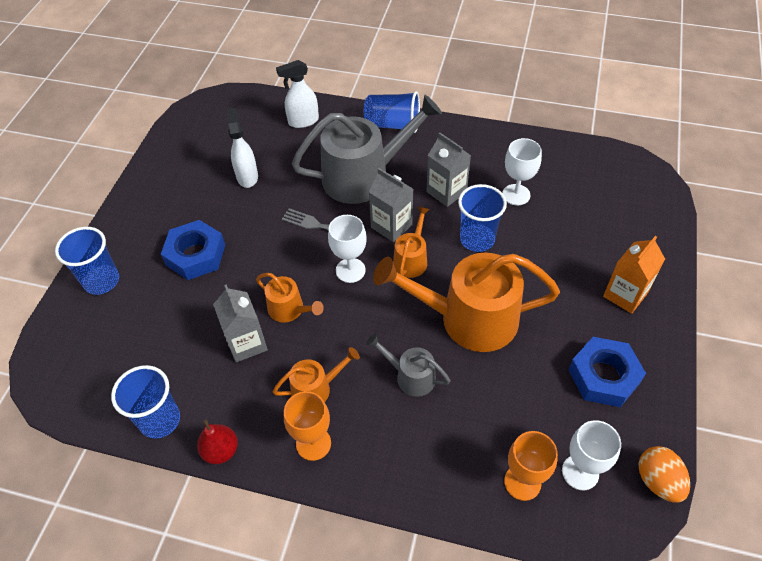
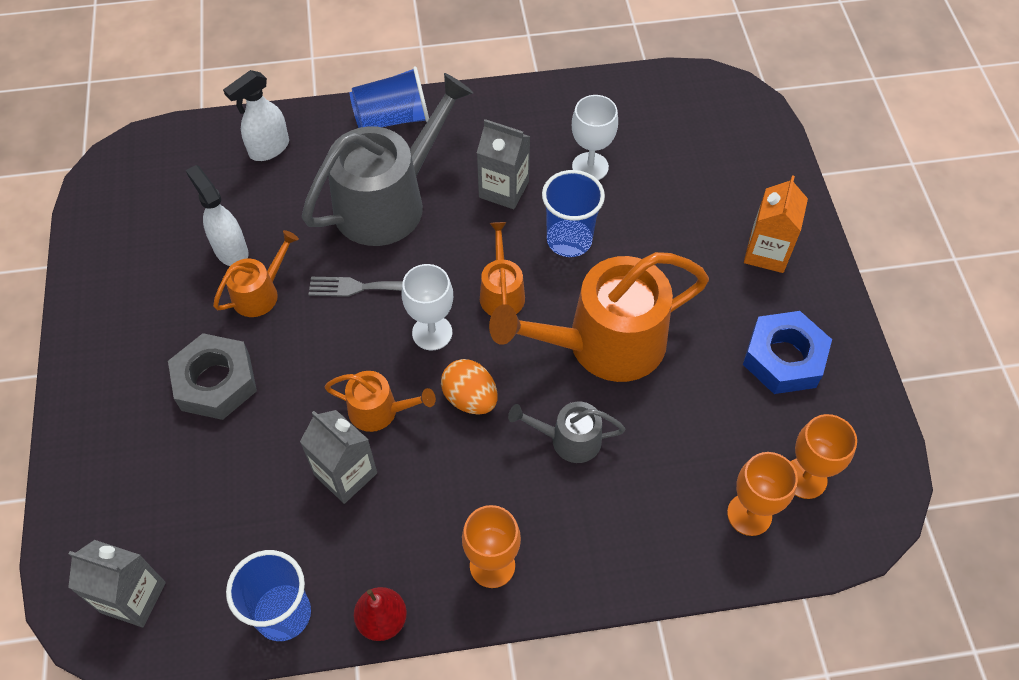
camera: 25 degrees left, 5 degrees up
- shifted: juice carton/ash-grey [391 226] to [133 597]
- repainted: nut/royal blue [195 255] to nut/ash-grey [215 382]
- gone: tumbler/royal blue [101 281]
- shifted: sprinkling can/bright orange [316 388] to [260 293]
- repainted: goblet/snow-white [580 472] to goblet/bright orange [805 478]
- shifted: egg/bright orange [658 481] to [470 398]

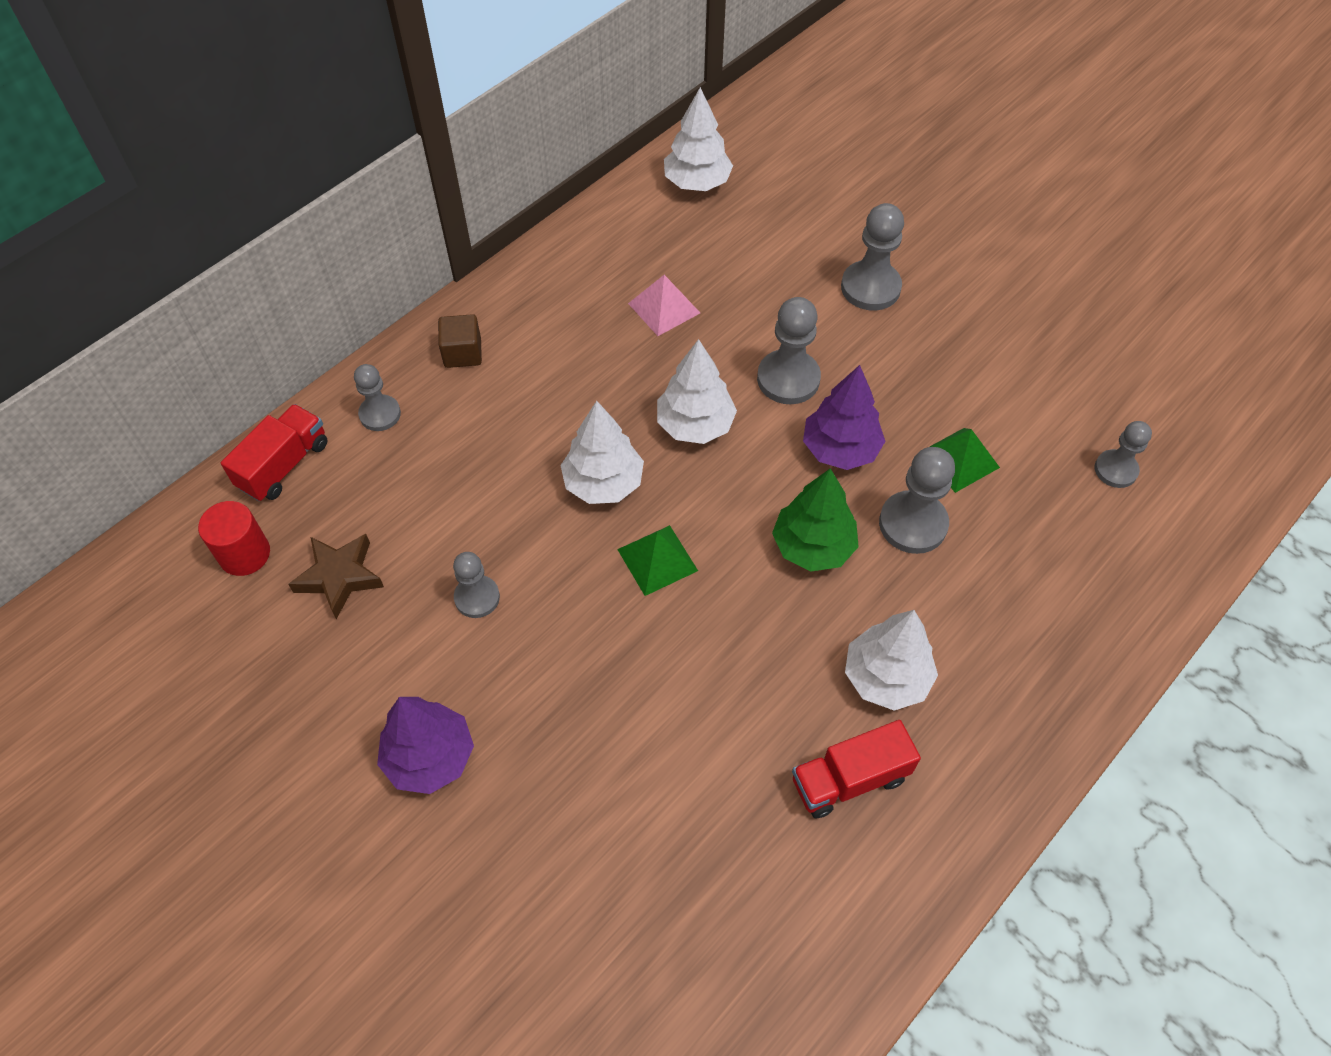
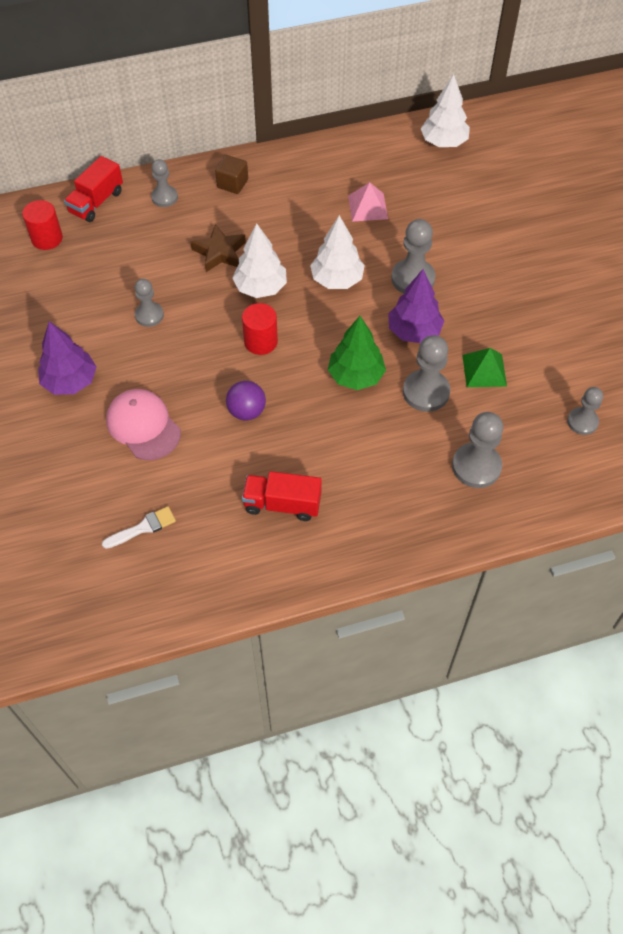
camera: 30 degrees right, 0 degrees up
- shifted: game pawn/ash-grey [870 288] to [476 466]
- rotated: lorry/red [284 465] = [96 202] 150 degrees clockwise
- swapped: pyramid shape/leaf-green [657 560] to cylinder shape/red [260 342]
- shifted: star shape/brown [340 577] to [220 252]
- gone: tree/snow-white [886 677]
- new: play ball/violet [246 411]
- new: baseball cap/rosy [143 426]
- new: paintbrush/snow-white [143 528]

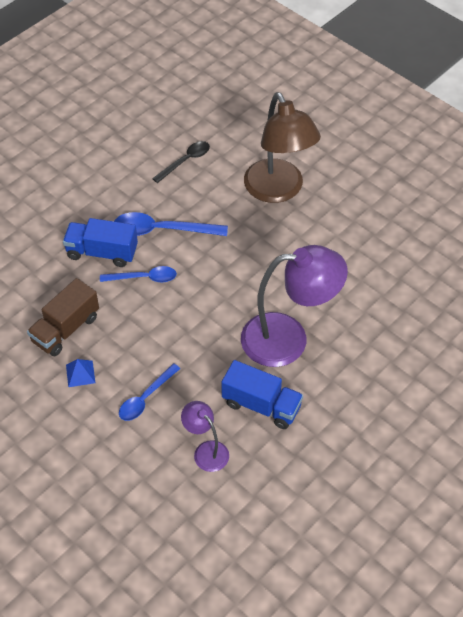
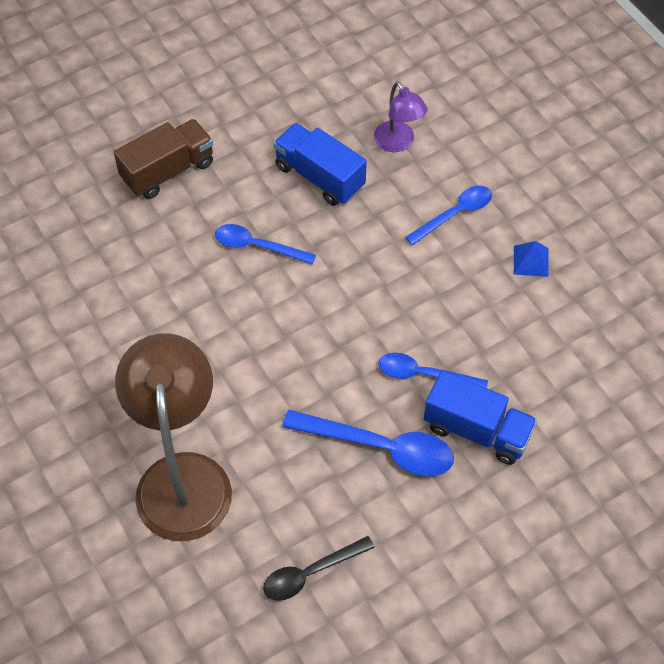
camera: 165 degrees left, 5 degrees up
- swapped: desk lamp/violet [288 339] to teaspoon/royal blue [257 246]
- shifted: lorry/brown [65 329] to [168 171]

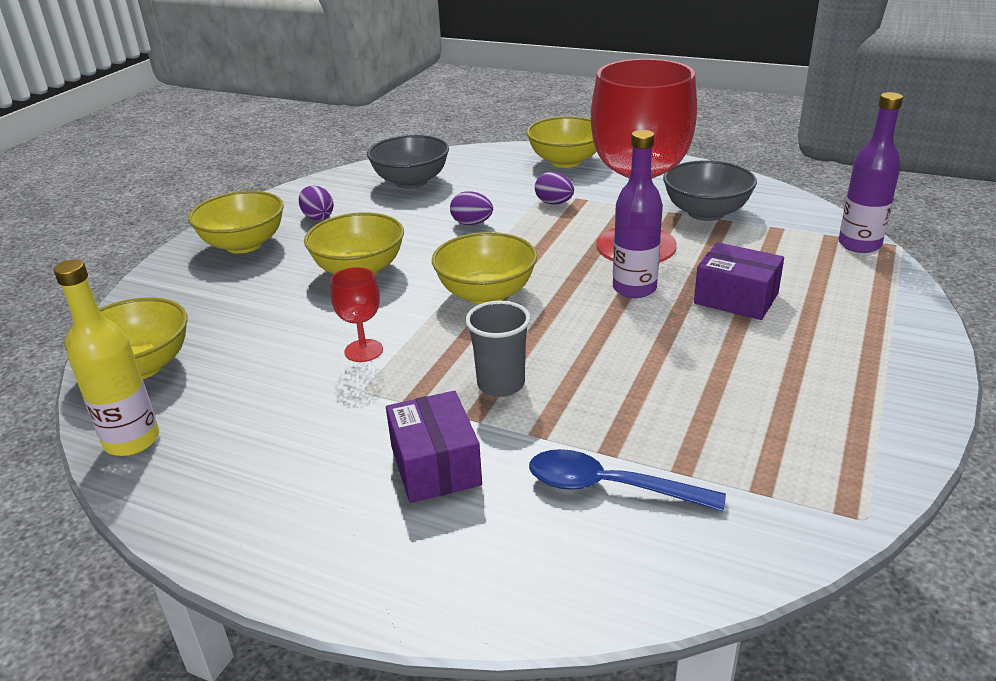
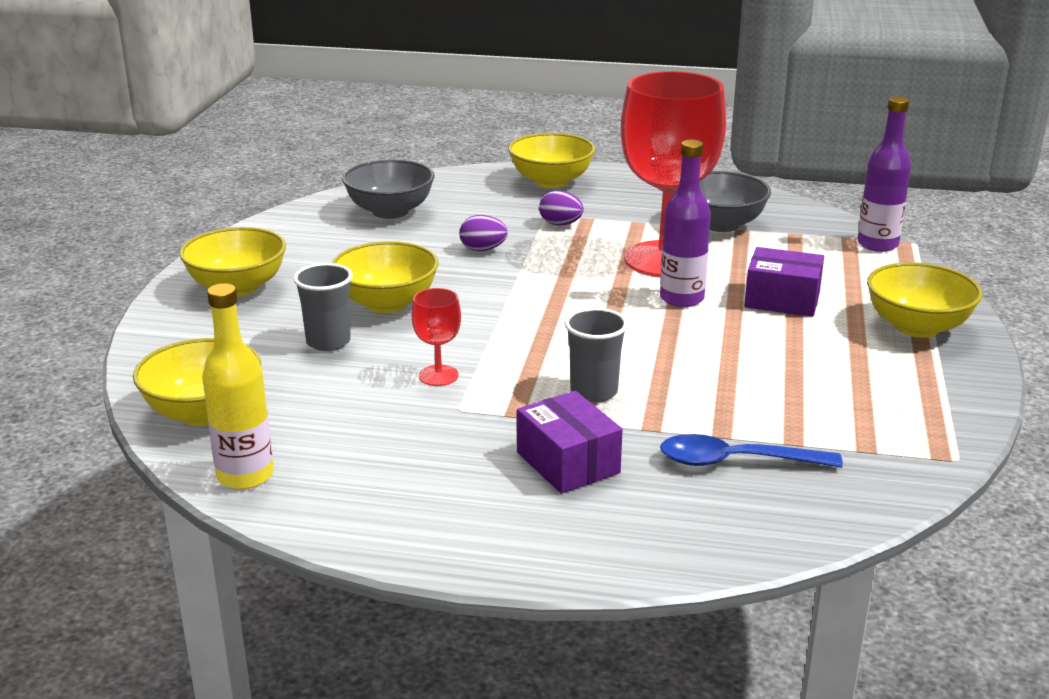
camera: 15 degrees left, 5 degrees down
- gone: egg/violet [318 217]
- shifted: bowl/yellow [486 294] to [917 327]
- new: tumbler/ash-grey [328 342]

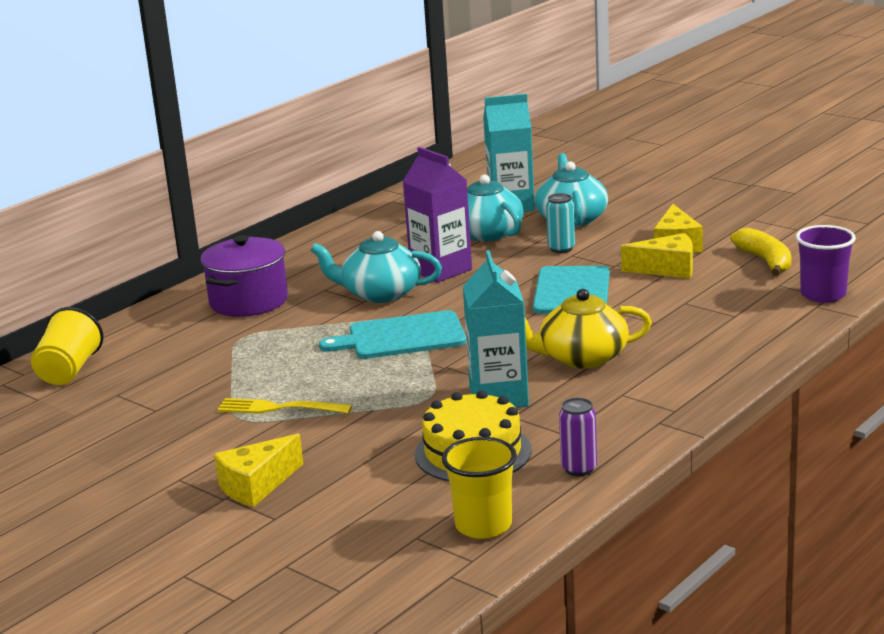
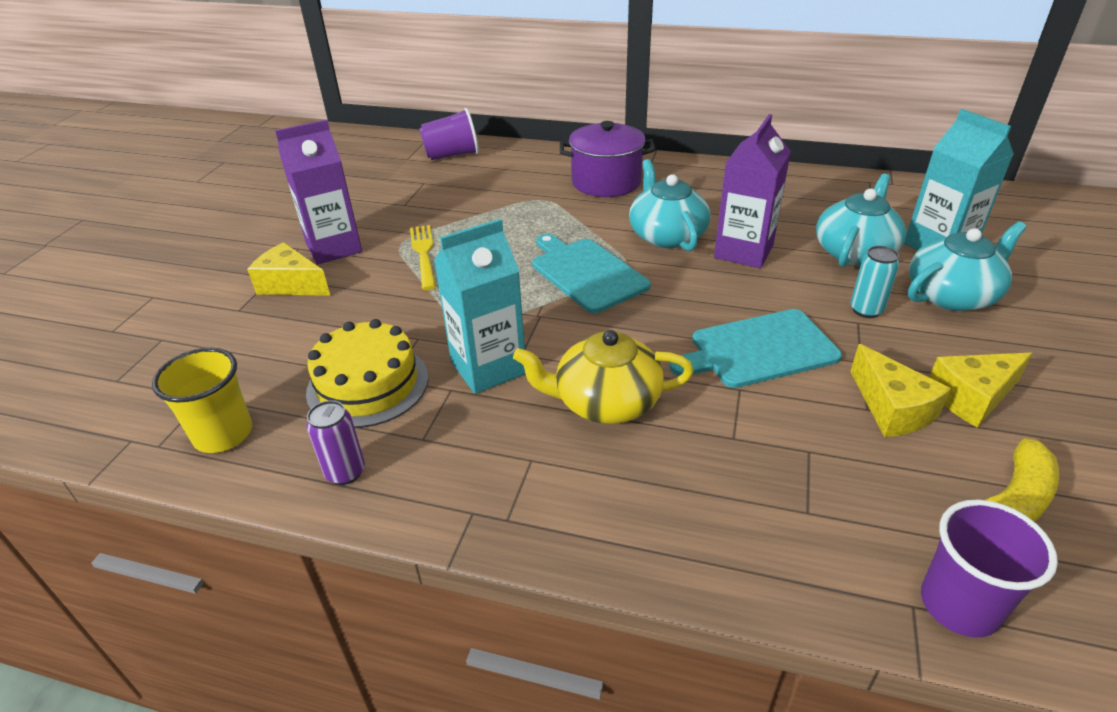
camera: 65 degrees right, 15 degrees up
- rotated: teapot/yellow [581 357] = [605 401] 60 degrees counterclockwise
- repainted: tumbler/yellow [69 371] to tumbler/violet [452 155]
- new: juice carton/violet [334 248]

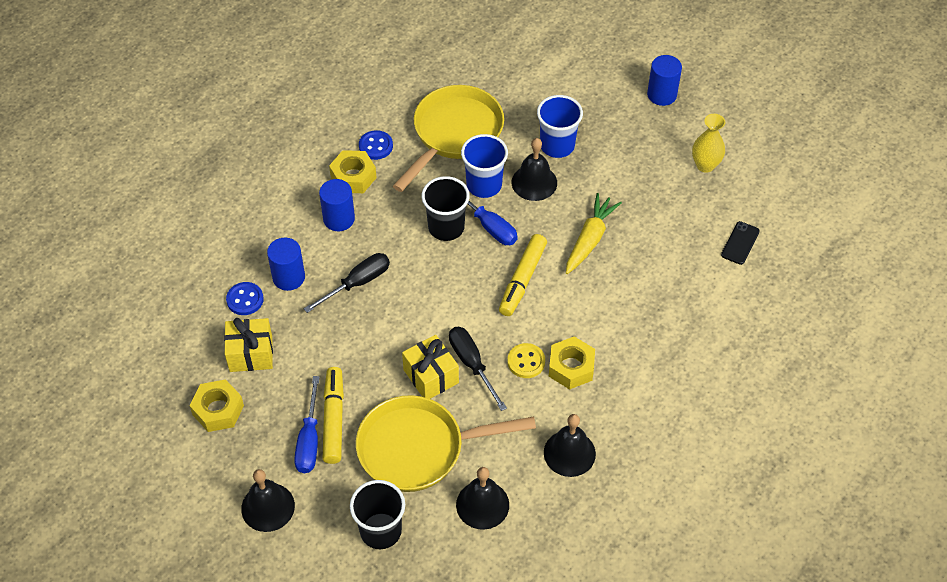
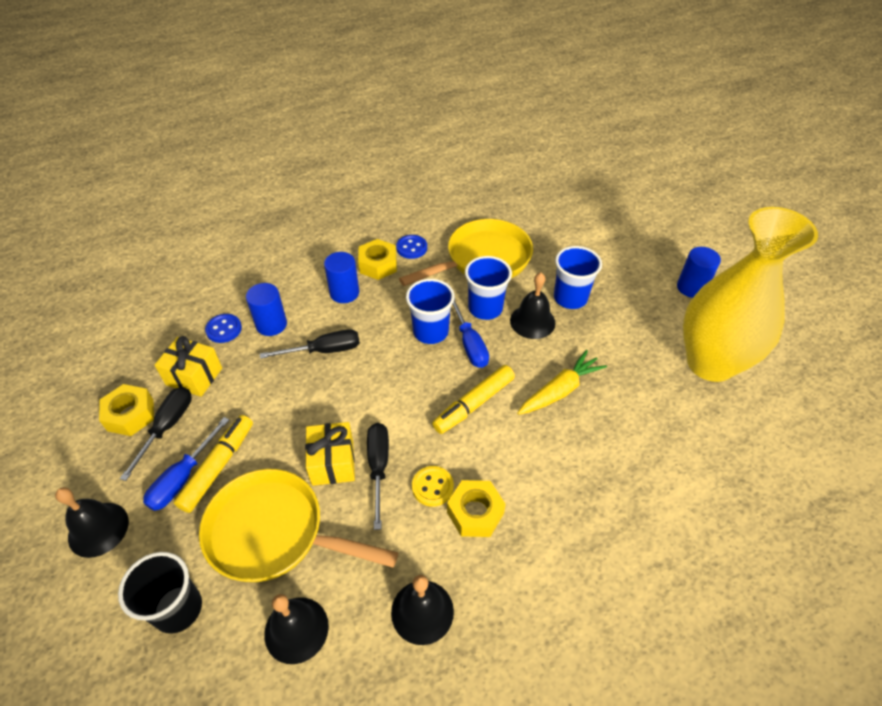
camera: 25 degrees right, 5 degrees down
- scaled: vase/yellow [705 165] = [710 363] x2.47
- repainted: tumbler/jet-black [446 227] to tumbler/royal blue [430 332]
- gone: smartphone/jet-black [740 243]
- new: screwdriver/jet-black [167 427]

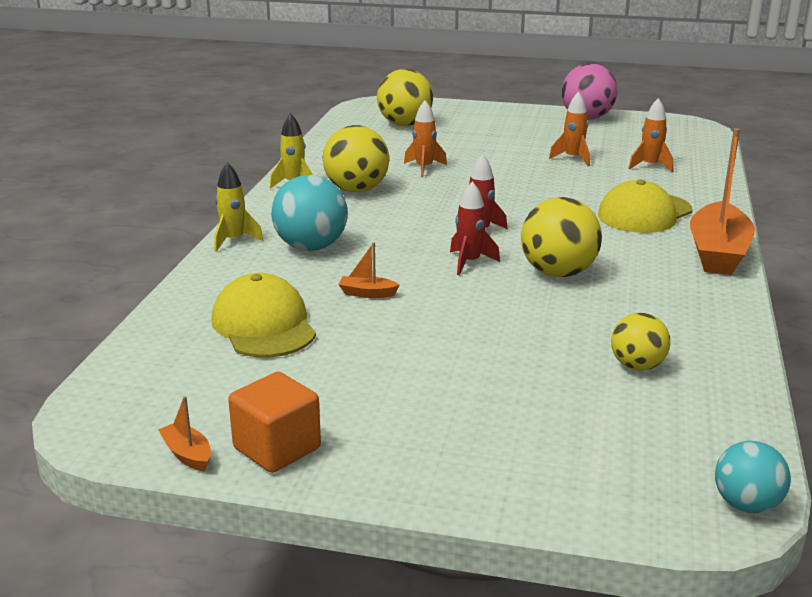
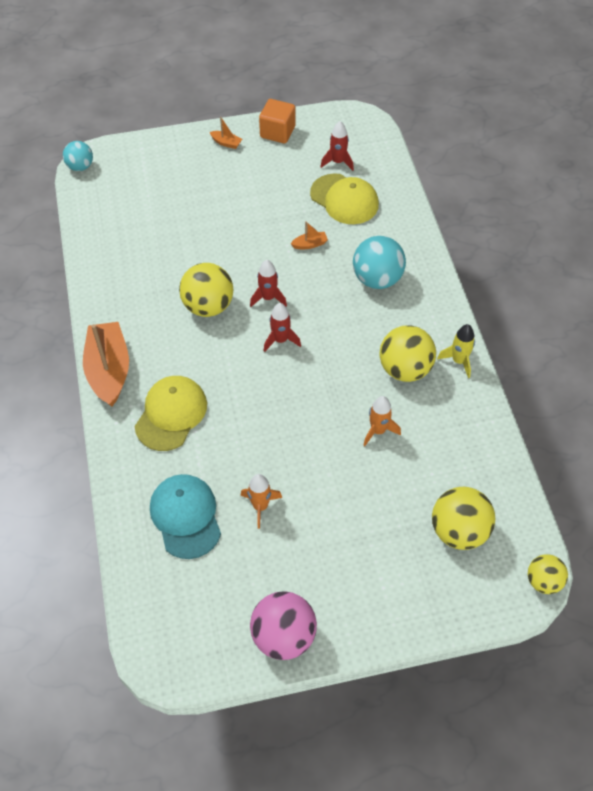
camera: 155 degrees right, 30 degrees up
- swapped: toy rocket/bright orange [650 166] to baseball cap/turquoise [185 516]
- gone: toy rocket/yellow [234 240]
- shifted: play ball/yellow [637 366] to [543 581]
- shifted: sailboat/bright orange [187 454] to [226 143]
- new: toy rocket/red [338 162]

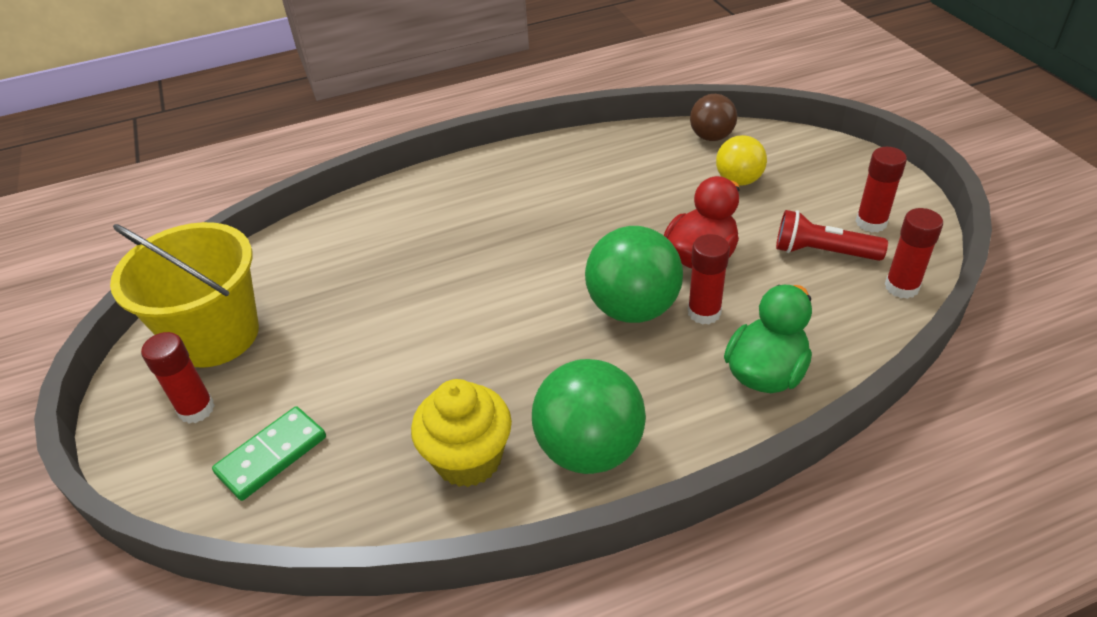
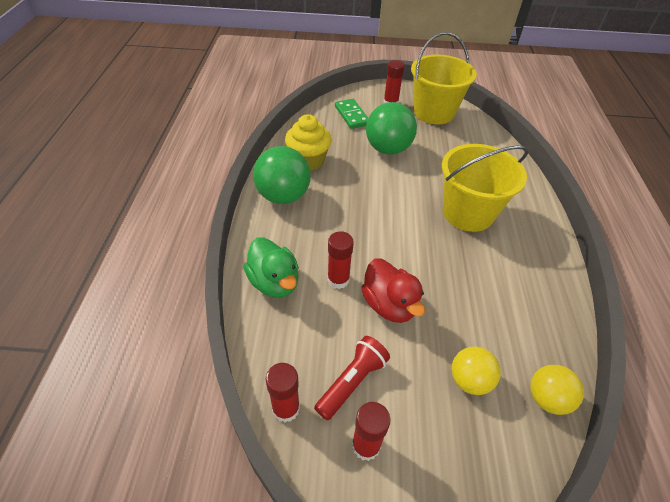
camera: 110 degrees right, 5 degrees up
- repainted: play ball/brown [711 137] to play ball/yellow [547 398]
- shifted: play ball/leaf-green [633 308] to [388 149]
- new: bucket/yellow [468 213]

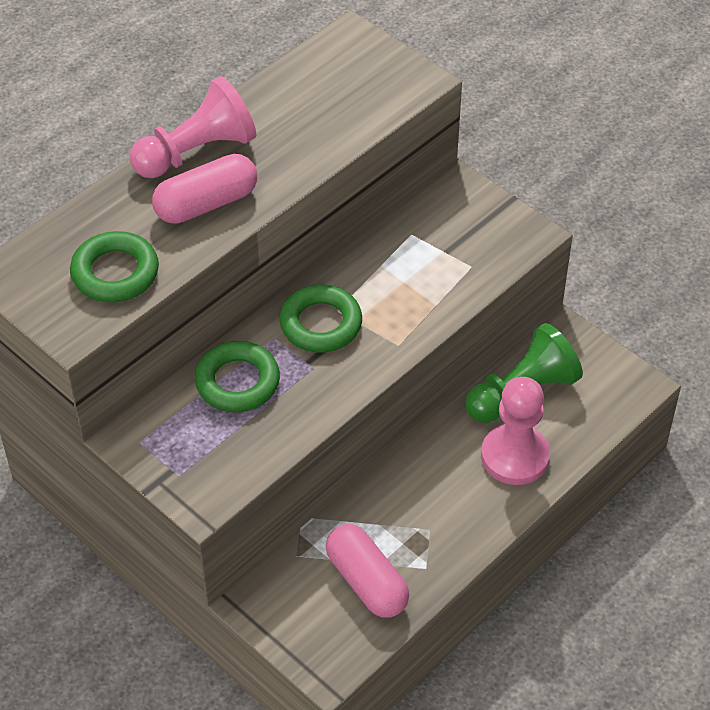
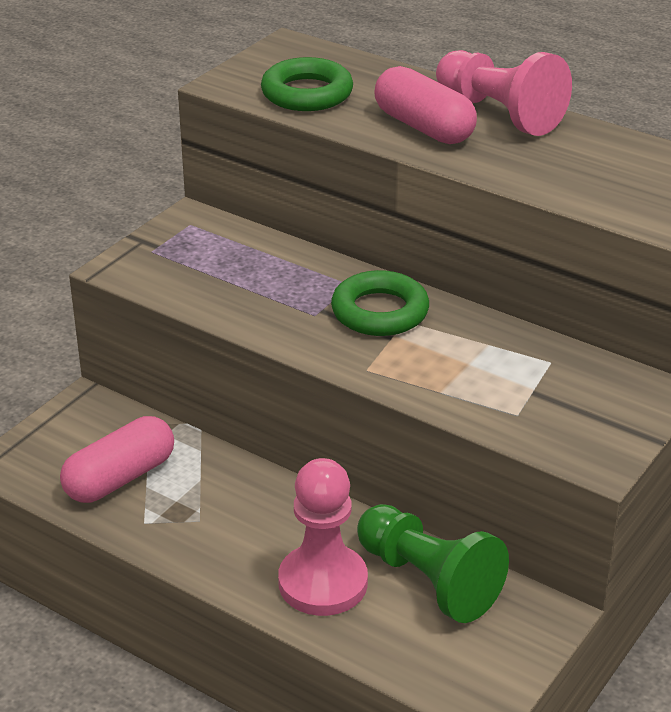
camera: 80 degrees right, 15 degrees down
- gone: hoop/leaf-green [237 382]

